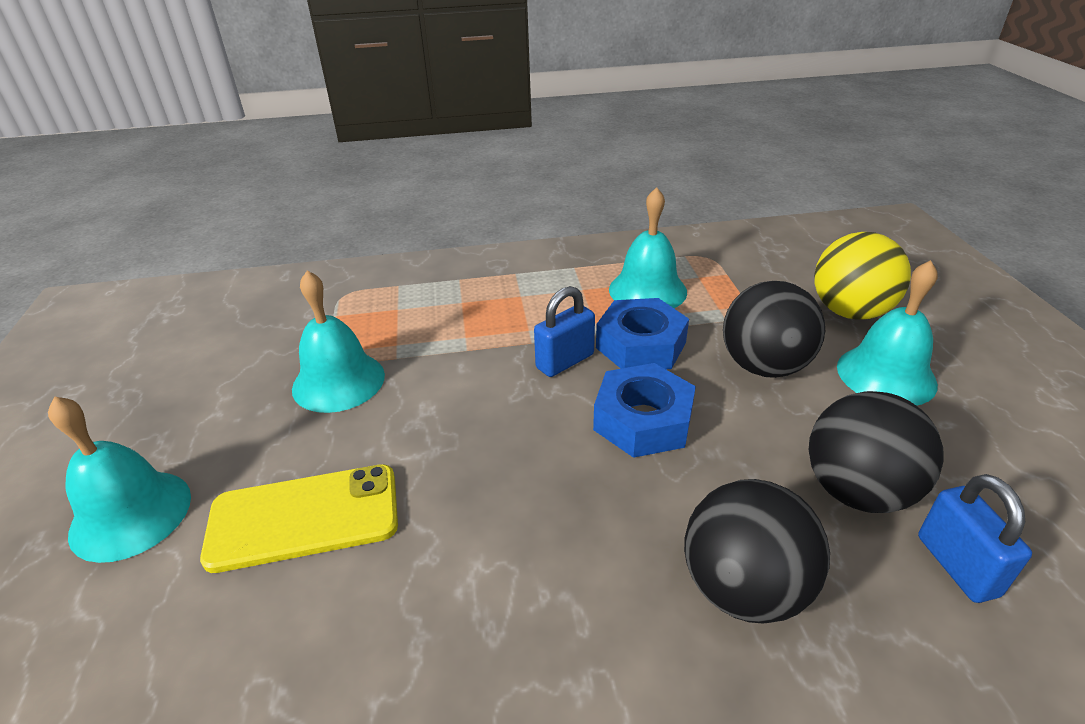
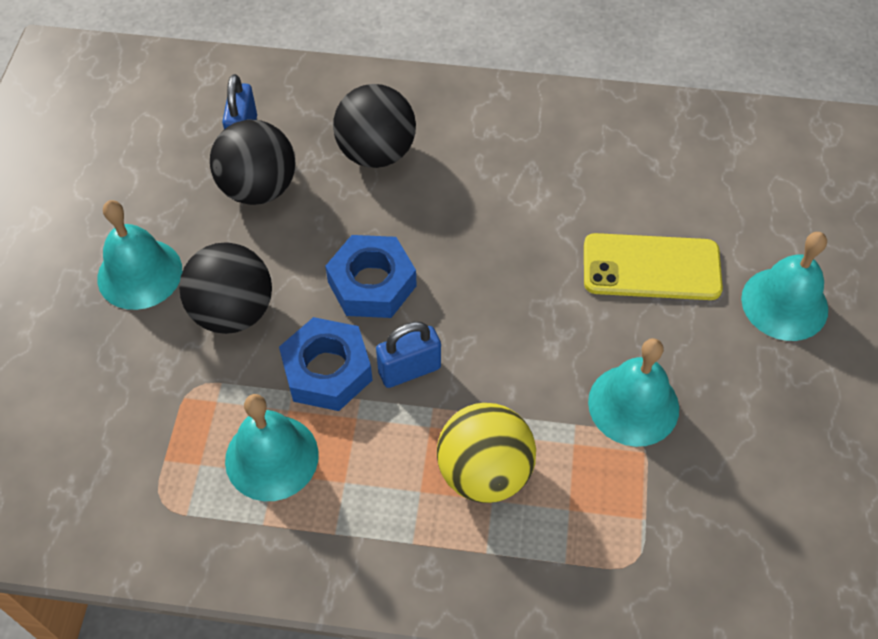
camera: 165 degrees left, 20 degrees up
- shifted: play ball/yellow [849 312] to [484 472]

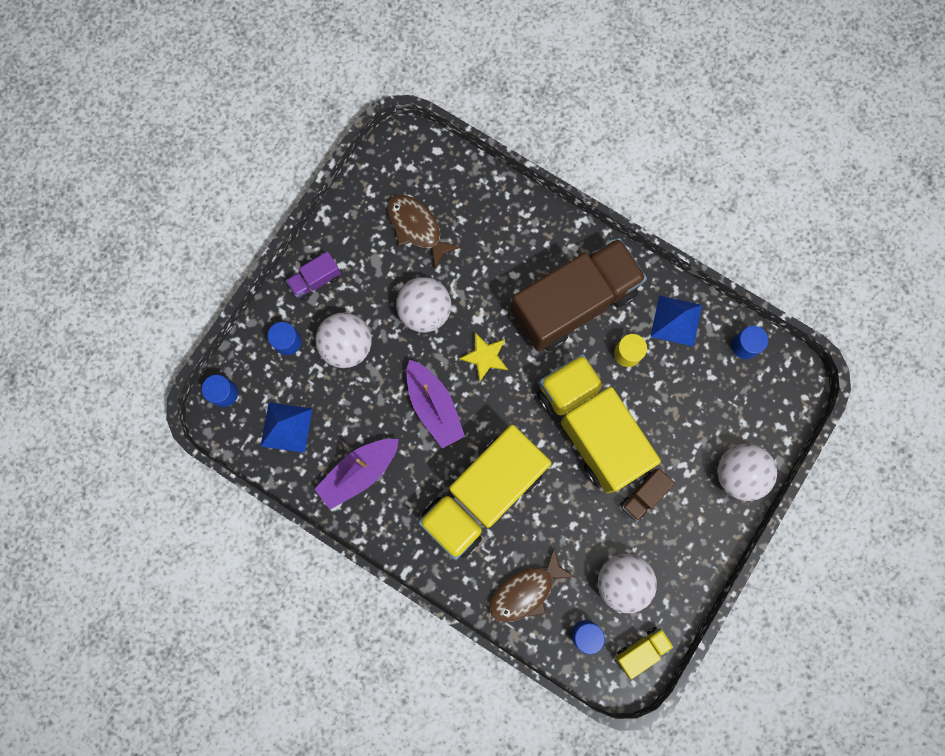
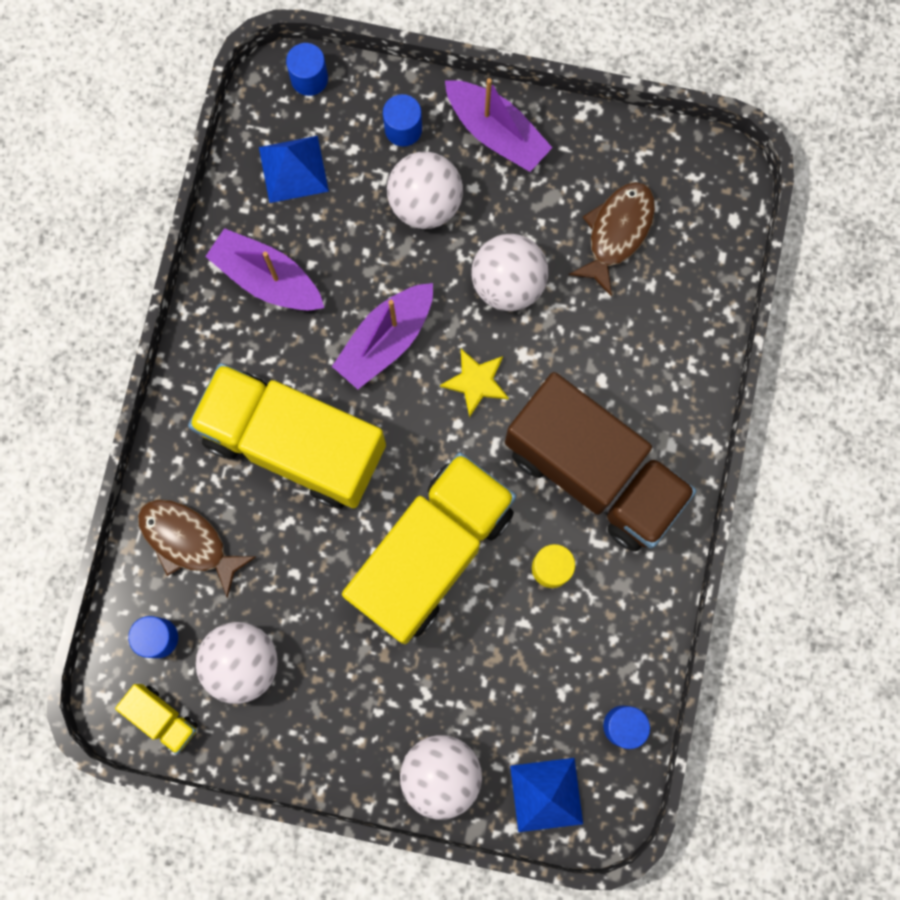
camera: 70 degrees right, 0 degrees up
- swapped: lorry/violet [316 280] to sailboat/violet [496 133]
- shifted: pyramid shape/royal blue [676 320] to [546 795]
- gone: lorry/brown [643 495]

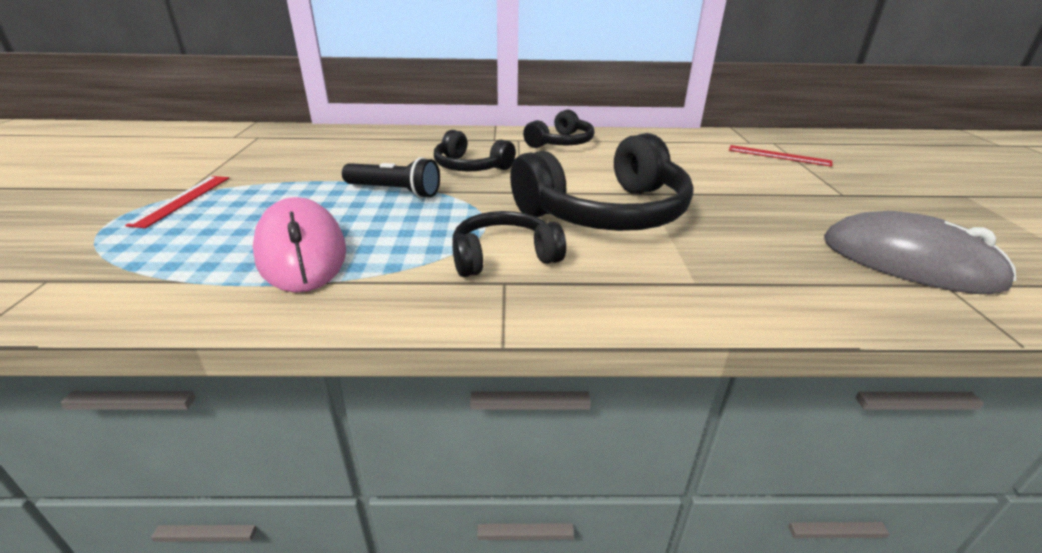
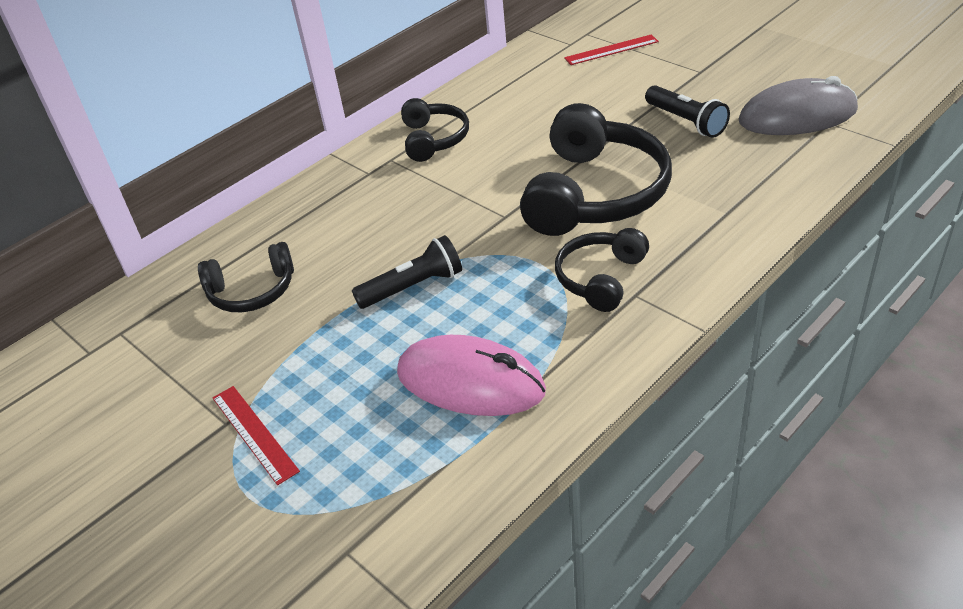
camera: 40 degrees left, 10 degrees up
- shifted: over-ear headphones/jet-black [470 167] to [252 291]
- new: pocket torch/jet-black [686 121]

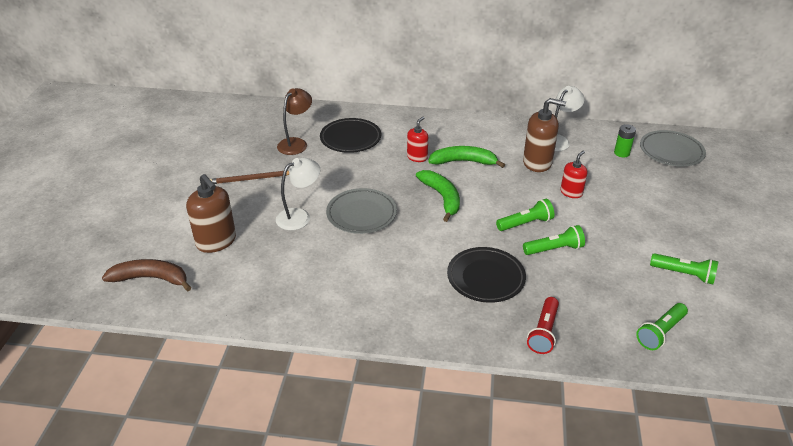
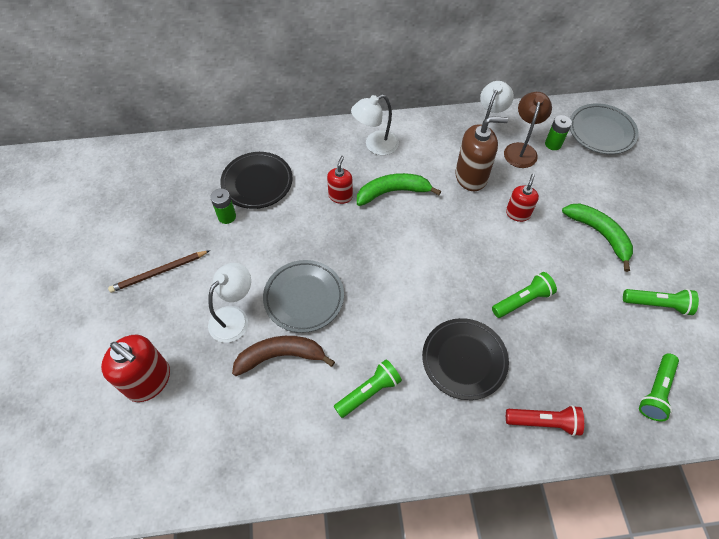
camera: 15 degrees left, 20 degrees up
- shifted: desk lamp/brown [296 143] to [521 149]
- shifted: banana fruit/leaf-green [442 198] to [599 234]
- repainted: pump bottle/brown [216 241] to pump bottle/red [149 380]
- shifted: pocket torch/leaf-green [525 223] to [368 392]
- shifted: banana fruit/brown [151 278] to [281 356]
- rotated: pocket torch/red [544 332] = [543 422] 90 degrees counterclockwise
- new: desk lamp/snow-white [375 145]
- new: power cell/leaf-green [227 216]

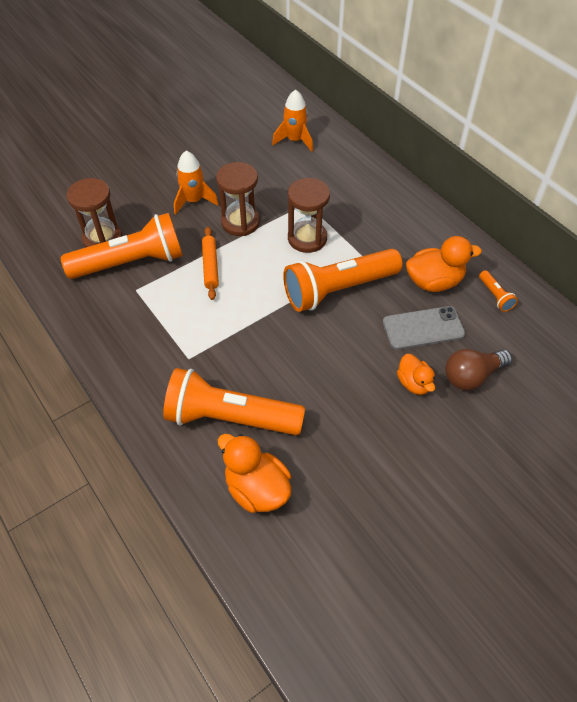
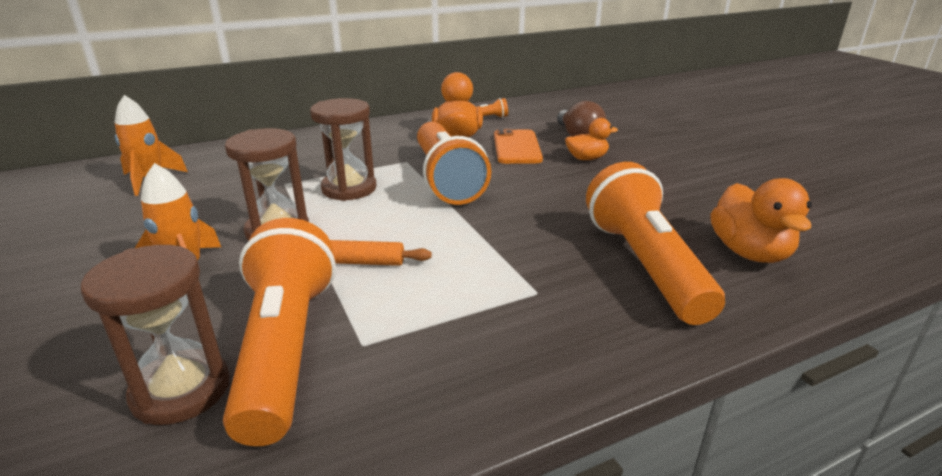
camera: 80 degrees left, 25 degrees down
- repainted: smartphone/ash-grey [423 328] to smartphone/bright orange [517 147]
- rotated: pocket torch/bright orange [229 417] = [644 264] 150 degrees clockwise
- rotated: duck/bright orange [257 489] = [749 252] 60 degrees counterclockwise

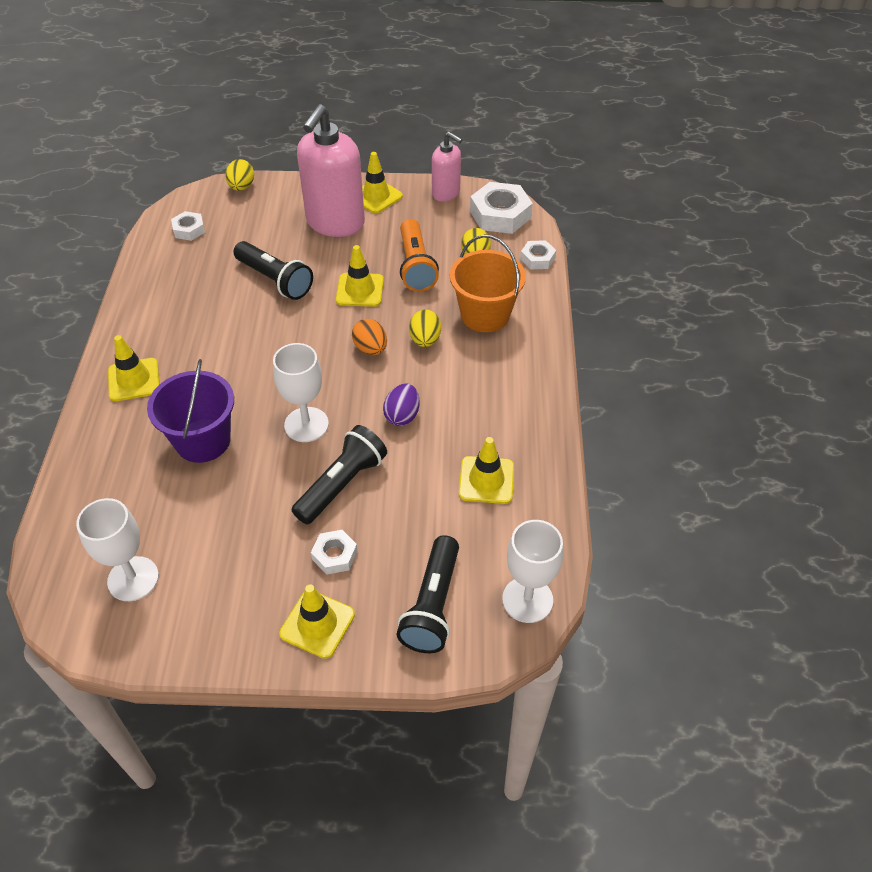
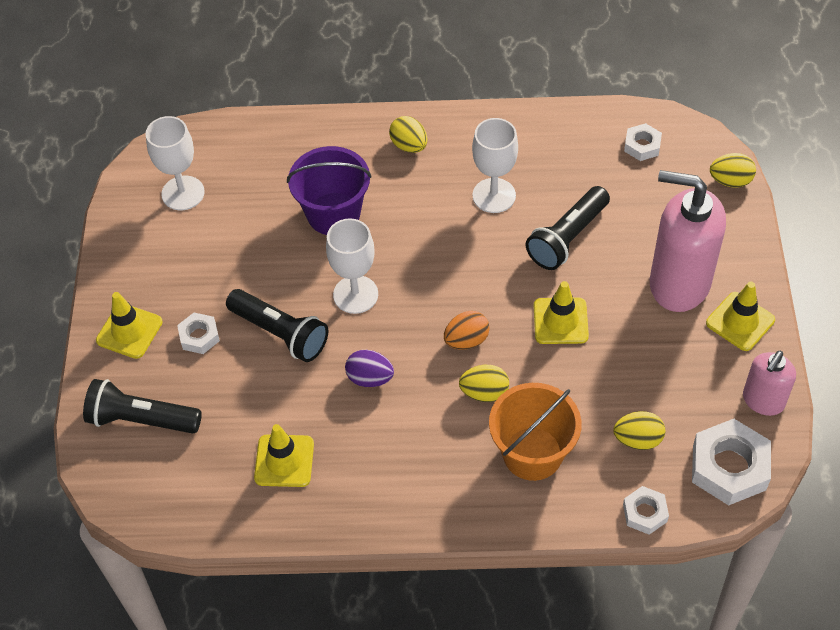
camera: 90 degrees right, 5 degrees up
- gone: pocket torch/bright orange [416 266]
- swapped: safety cone/yellow [134 380] to egg/yellow [409 146]
- shifted: goblet/snow-white [527 600] to [494 195]

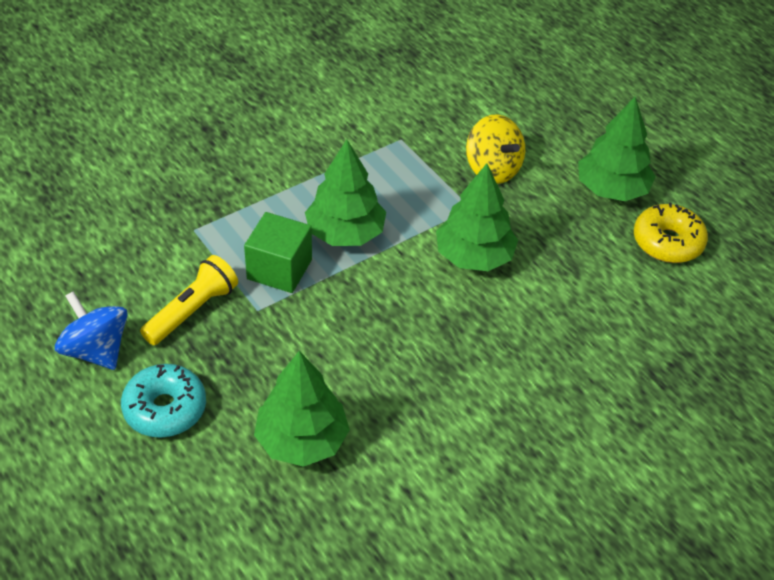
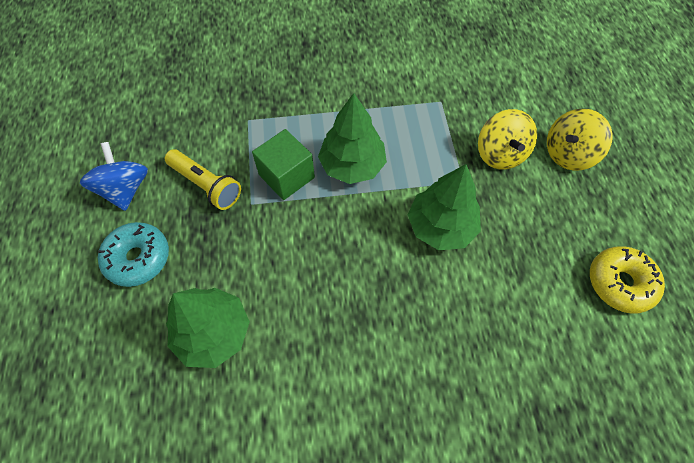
camera: 30 degrees right, 15 degrees up
- gone: tree/leaf-green [611 189]
- rotated: pocket torch/yellow [192 311] = [206 185] 60 degrees clockwise
- new: whirligig/yellow [568 154]

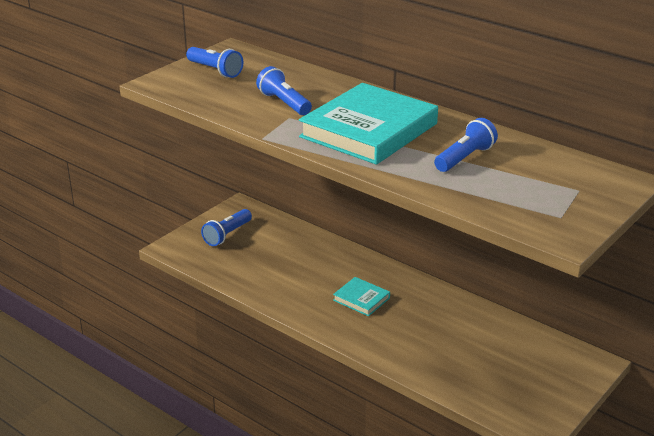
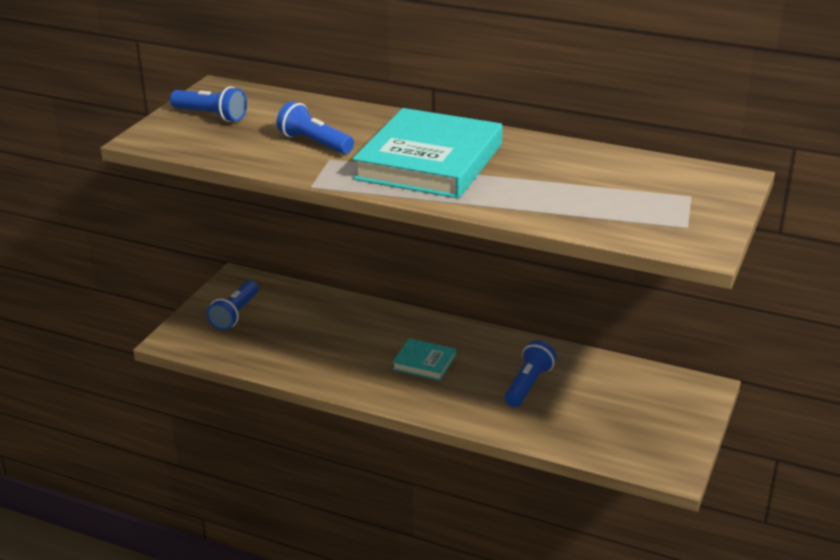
camera: 15 degrees left, 0 degrees up
- shifted: pocket torch/royal blue [465 158] to [528 385]

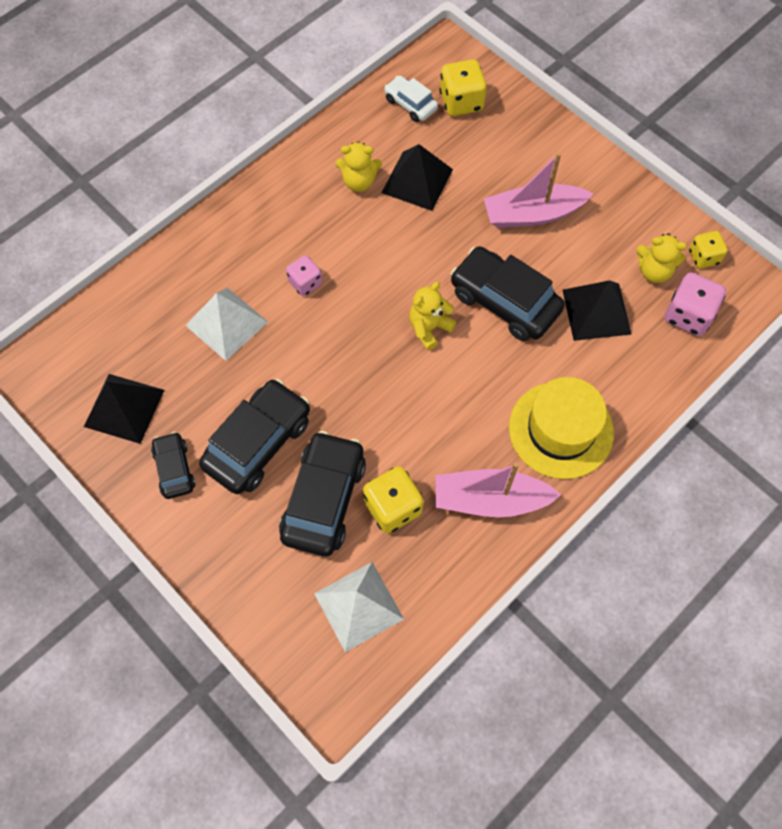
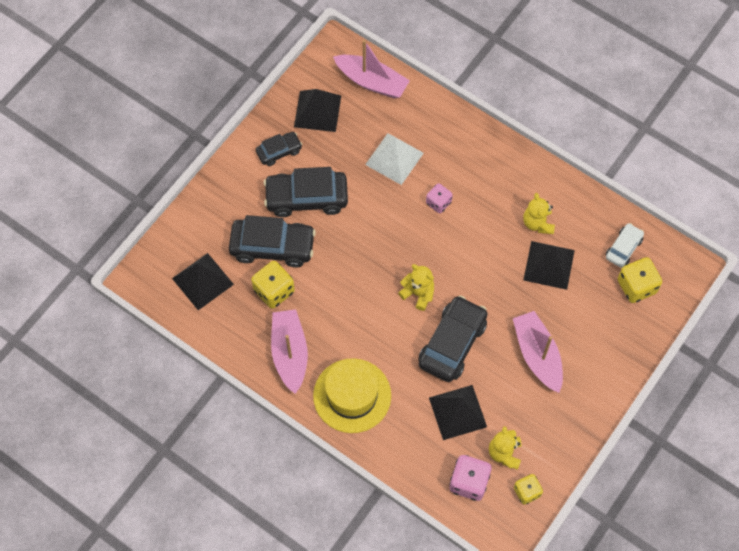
camera: 80 degrees right, 0 degrees up
- rotated: automobile/jet-black [258 443] = [306 198] 150 degrees clockwise
- repainted: pyramid shape/snow-white [358 606] to pyramid shape/jet-black [203 281]
- new: sailboat/rosy [372 82]

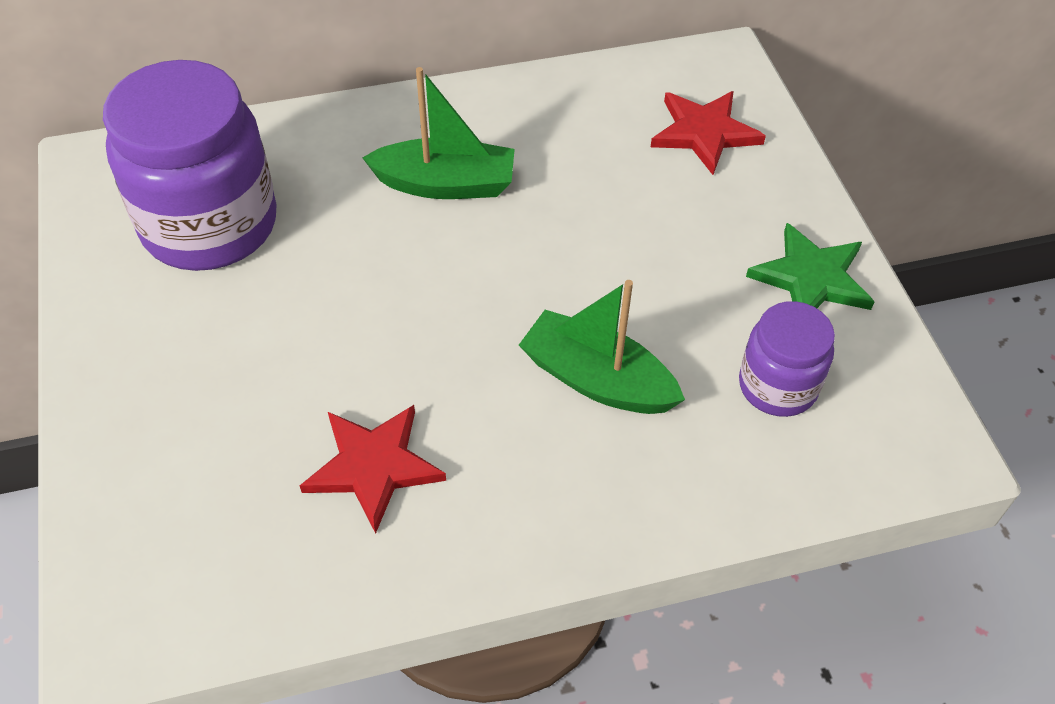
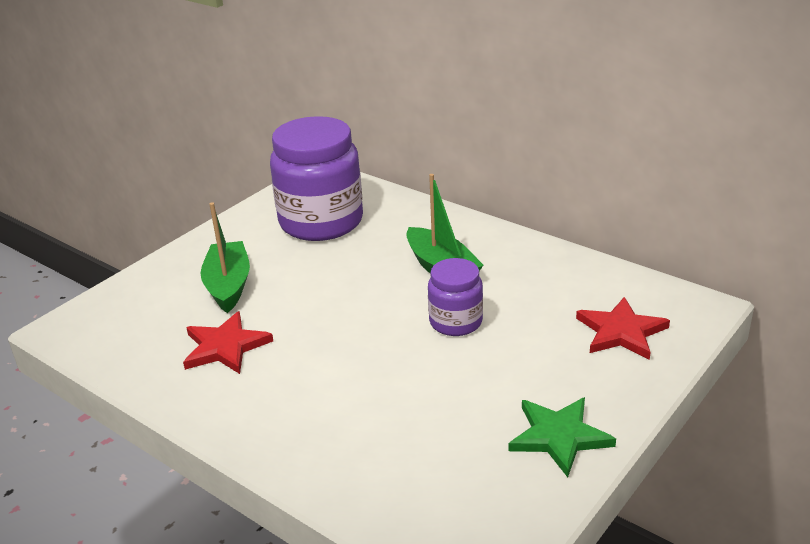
camera: 55 degrees right, 20 degrees down
- shifted: sailboat/leaf-green [597 379] to [228 285]
- shifted: preserve jar/violet [777 386] to [455 322]

